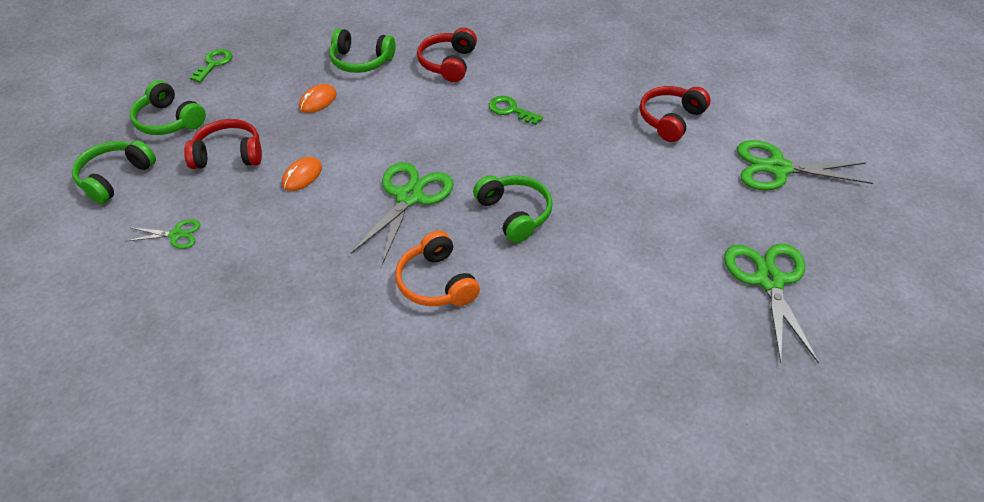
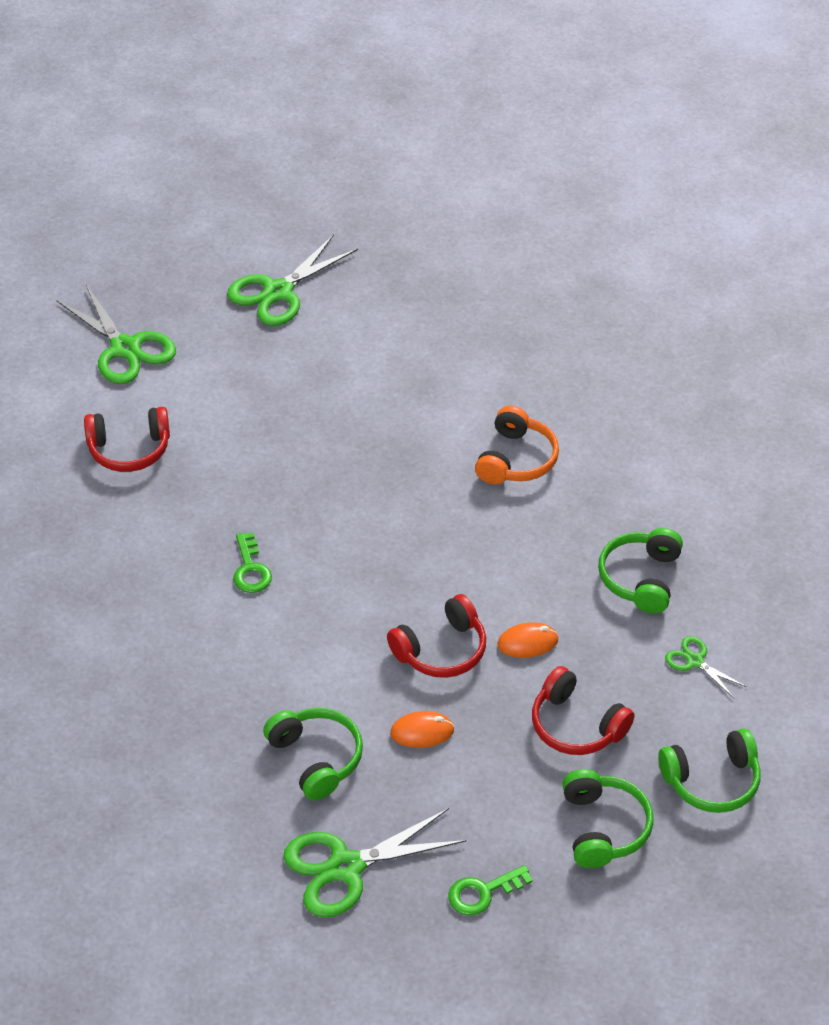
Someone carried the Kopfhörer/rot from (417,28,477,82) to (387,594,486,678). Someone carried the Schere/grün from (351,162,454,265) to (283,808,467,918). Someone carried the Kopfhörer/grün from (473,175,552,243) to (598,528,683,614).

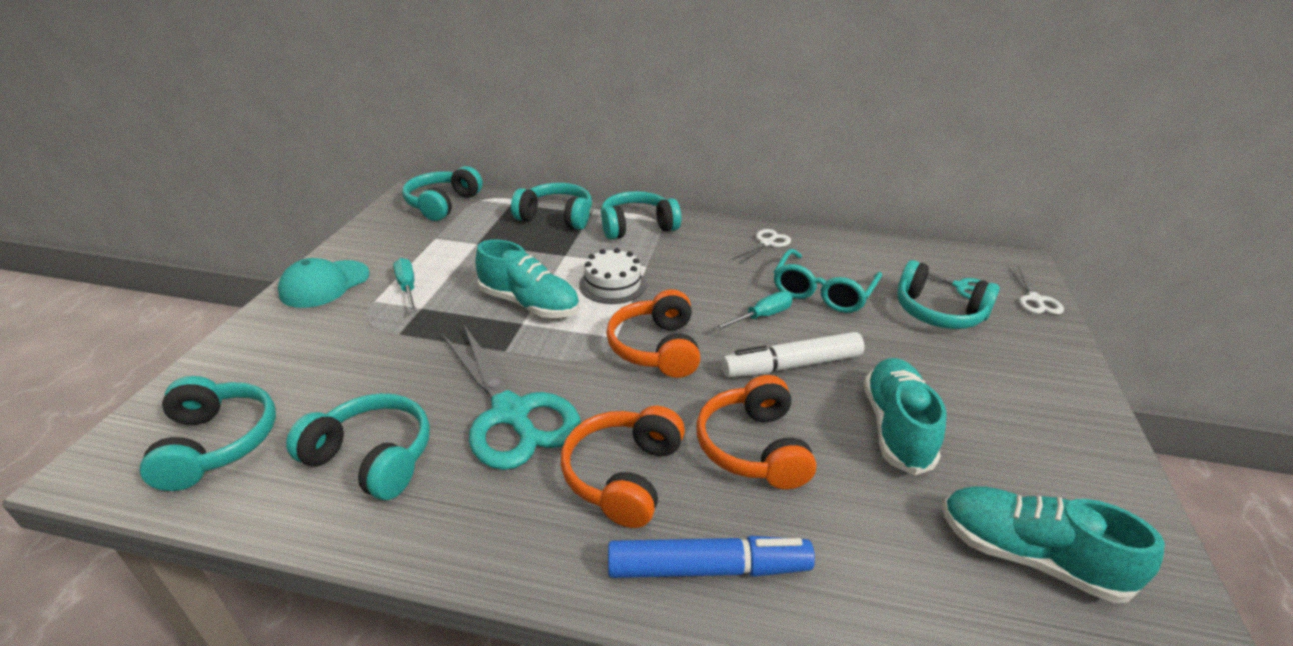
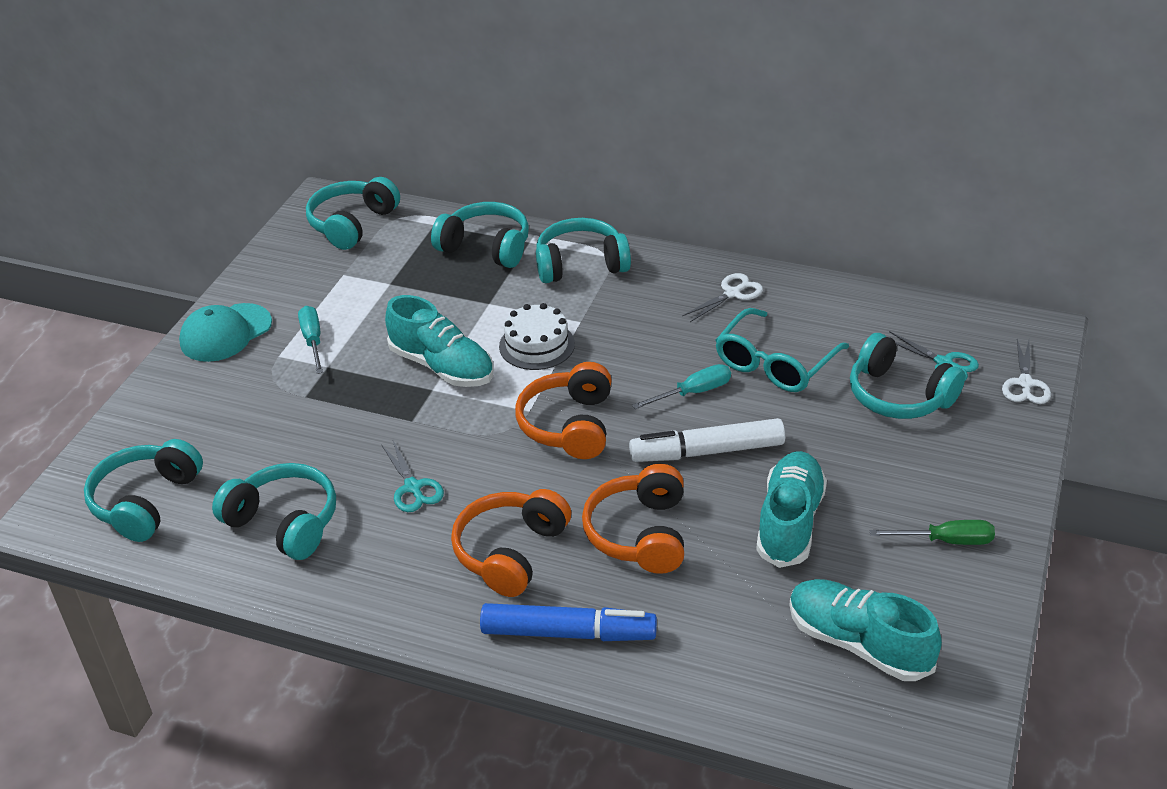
Someone scaled the Schere/türkis at (441,325,581,470) by 0.48. Someone rotated the Kopfhörer/türkis at (139,376,276,491) by 150 degrees counterclockwise. Someone put down the Schraubenzieher/grün at (869,520,995,545).

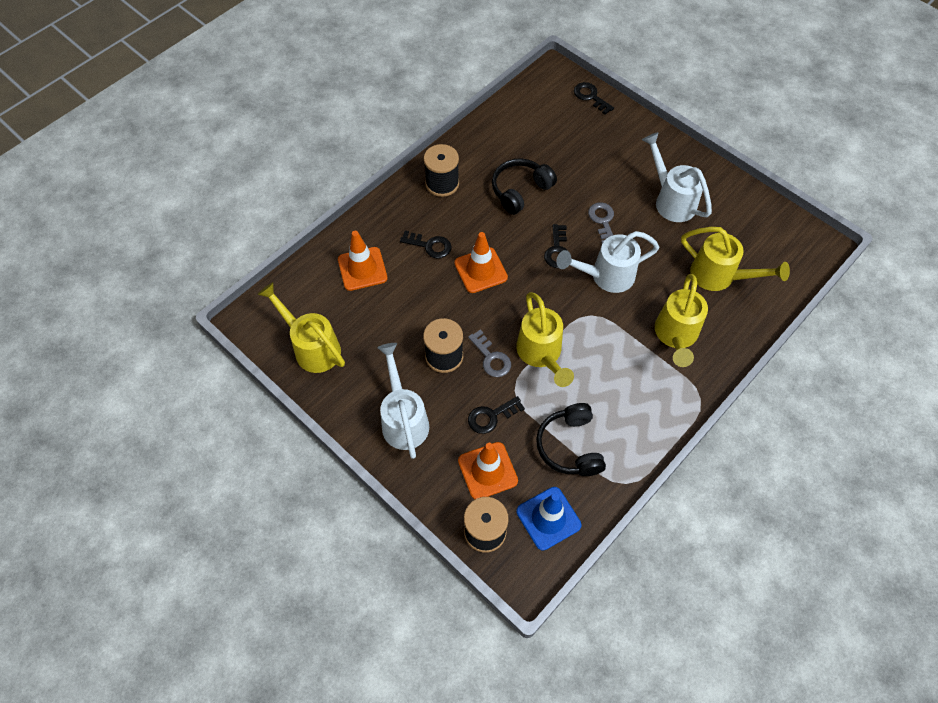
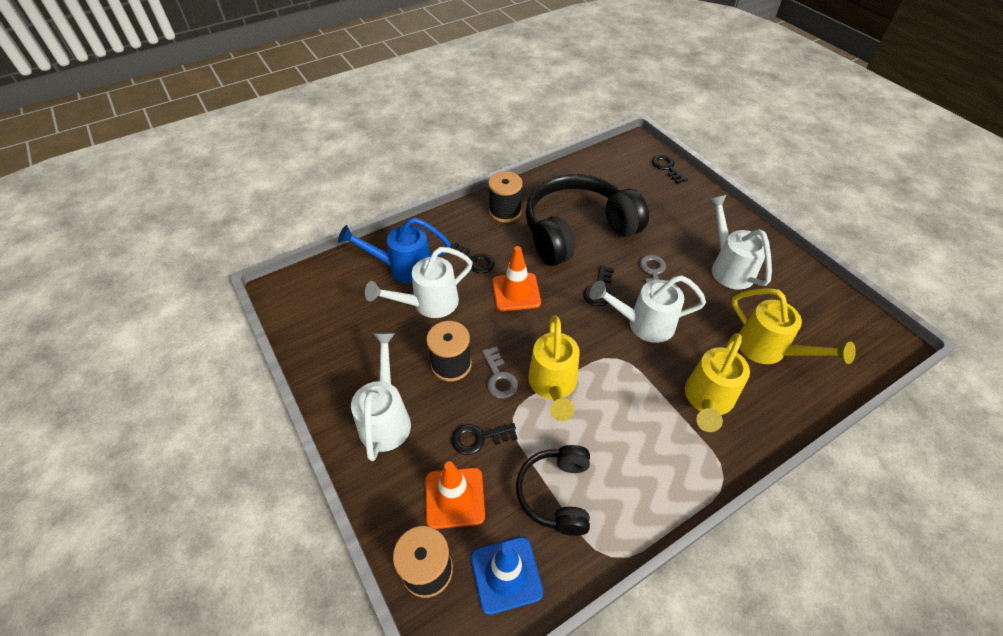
Someone scaled the Kopfhörer/schwarz at (492,158,557,215) by 1.87. Someone swapped the Leitkegel/orange at (338,231,387,291) for the Gießkanne/blau at (338,218,451,284). Someone took away the Gießkanne/gelb at (257,282,345,373). Someone put down the Gießkanne/weiß at (365,247,473,318).

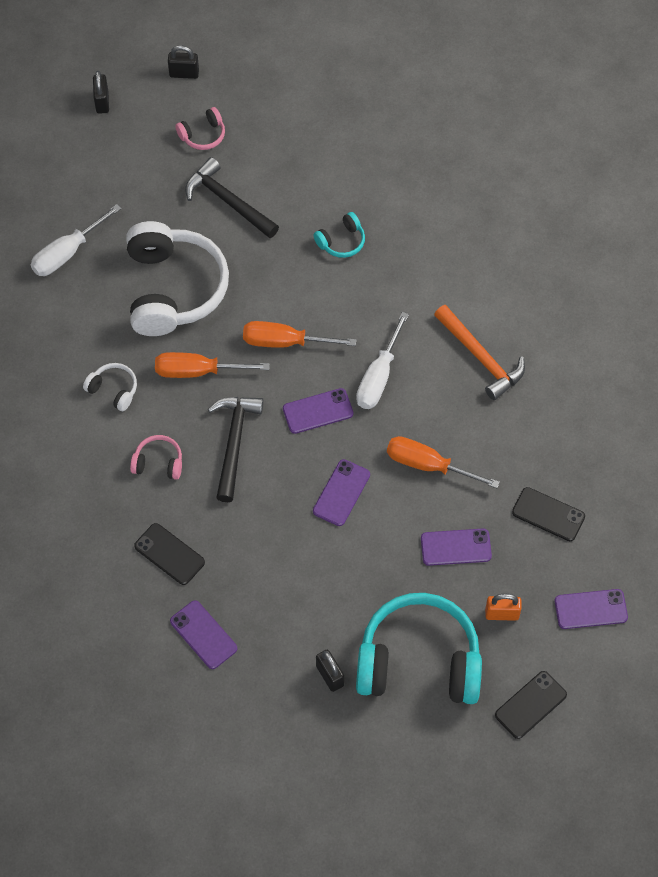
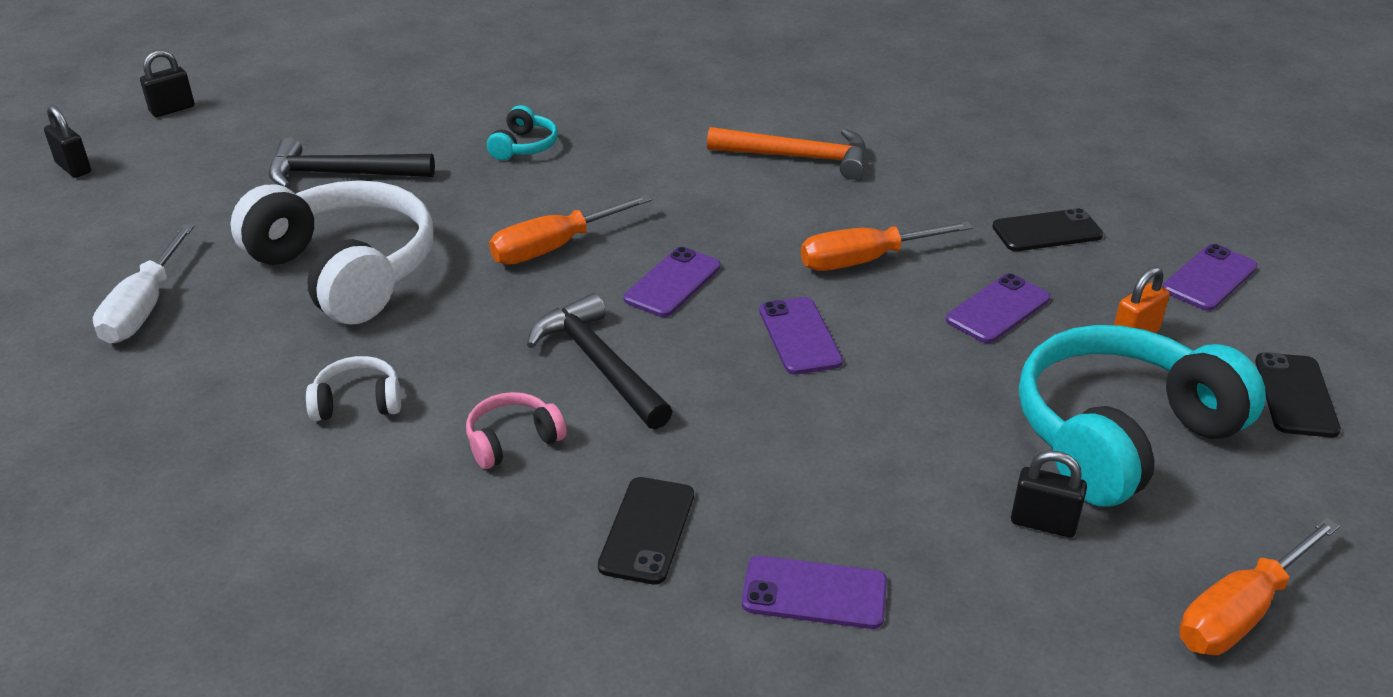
Someone took away the Kopfhörer/rosa at (175,107,225,150). Someone took away the Schraubenzieher/weiß at (356,312,409,409). Someone carried the Schraubenzieher/orange from (155,352,270,378) to (1179,517,1340,655). Someone rotated the Handy/schwarz at (134,523,205,585) by 75 degrees counterclockwise.

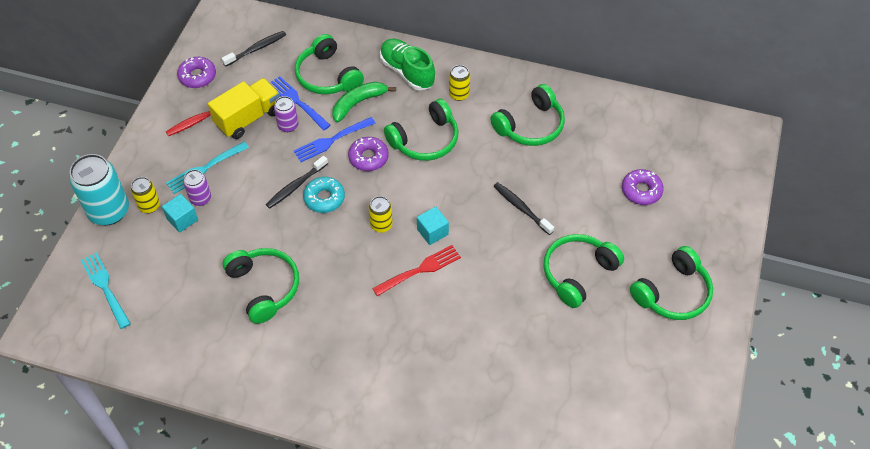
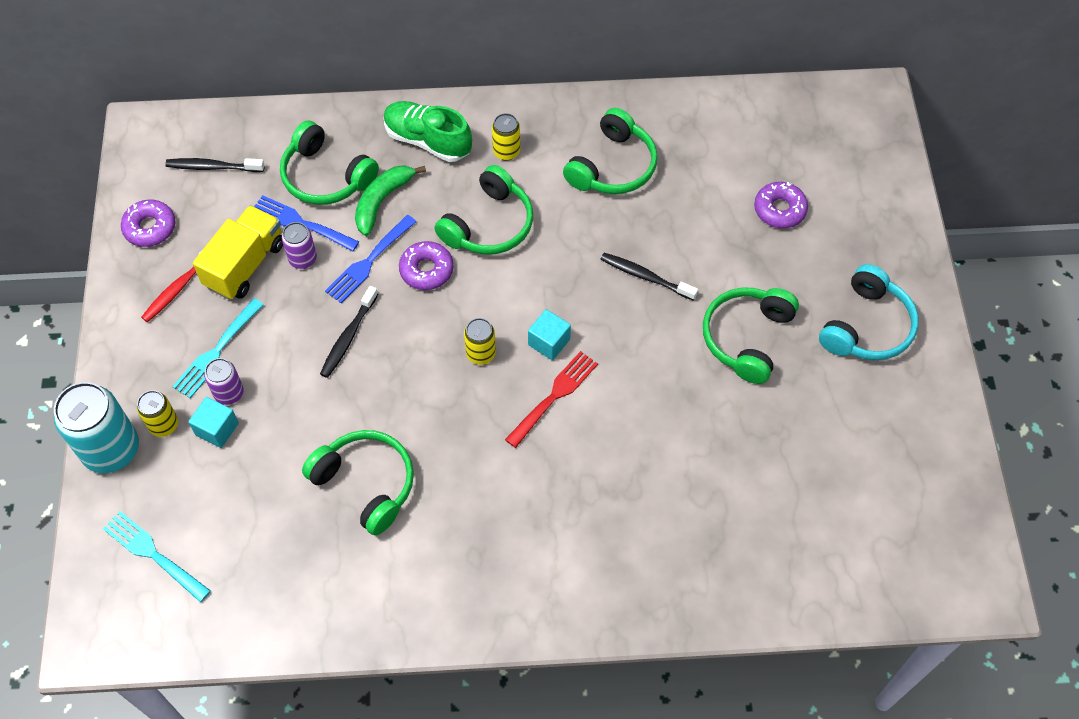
Someone rotated the Zahnbürste/schwarz at (221,31,286,67) by 120 degrees counterclockwise. Someone took away the Donut/türkis at (303,177,345,213). Someone repainted the Kopfhörer/grün at (630,246,713,320), which became the Kopfhörer/türkis at (819,264,919,361).

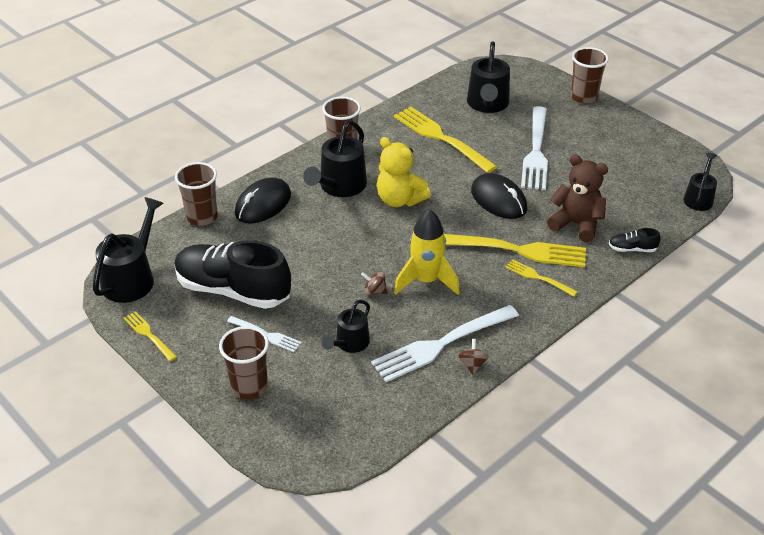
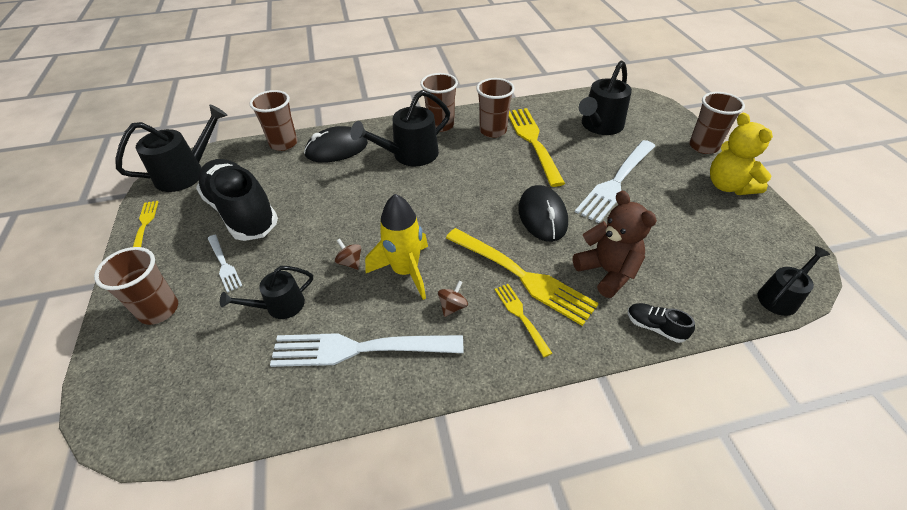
Someone carried the Teddybär/gelb from (377,137,431,207) to (710,113,773,195). Someone carried the Kreisel/braun from (458,339,489,375) to (438,281,468,317). Someone put down the Becher/braun at (476,78,515,138).

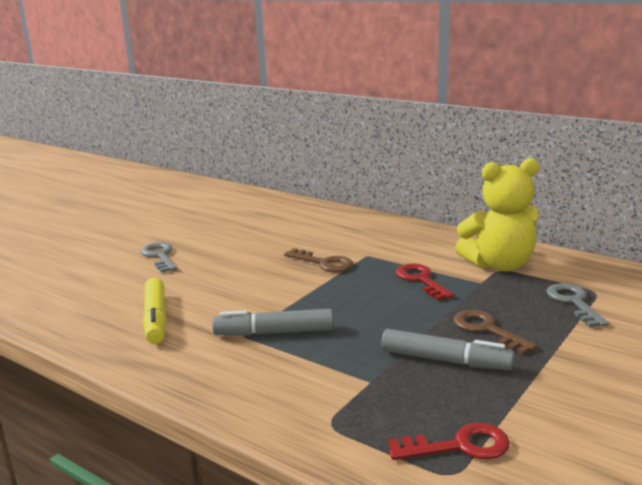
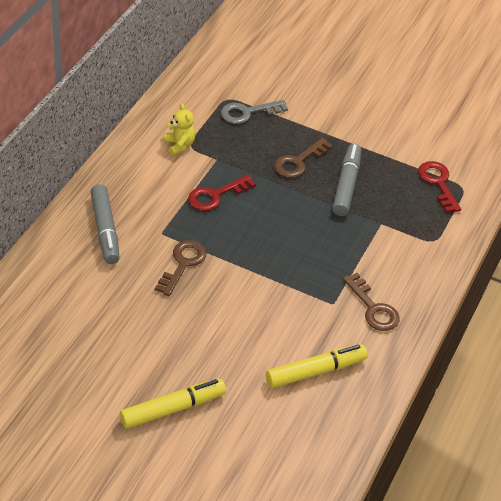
Someone scaled the Teddybär/gelb at (455,158,539,271) by 0.47. Someone swapped the Schlüssel/grau at (140,242,177,273) for the Filzstift/gelb at (120,379,226,429). Someone carried the Filzstift/grau from (212,309,333,336) to (91,184,120,264). Someone put down the Schlüssel/braun at (343,273,400,331).

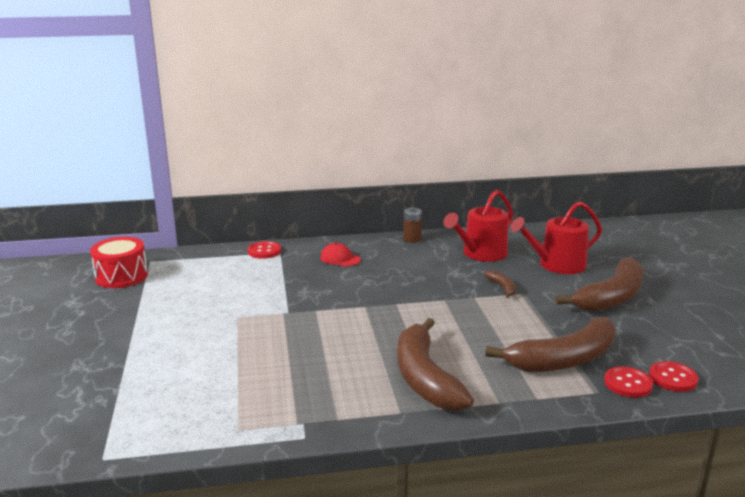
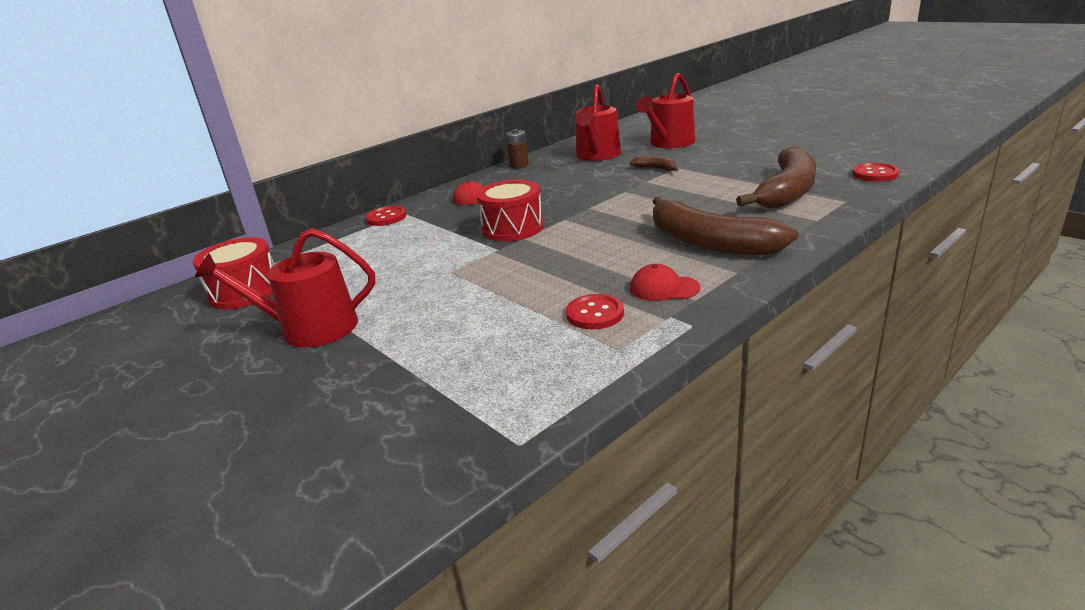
Someone took away the Banane/braun at (555,257,644,312). Someone carried the Knopf/rot from (604,366,653,398) to (566,294,624,329). Someone put down the Trommel/rot at (476,180,544,241). Someone put down the Gießkanne/rot at (195,228,375,347). Someone put down the Kappe/rot at (630,264,701,301).

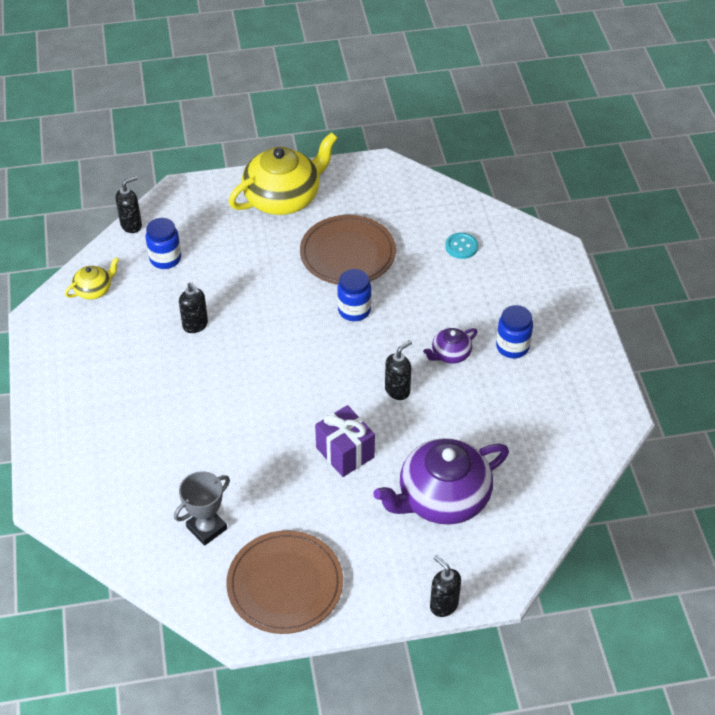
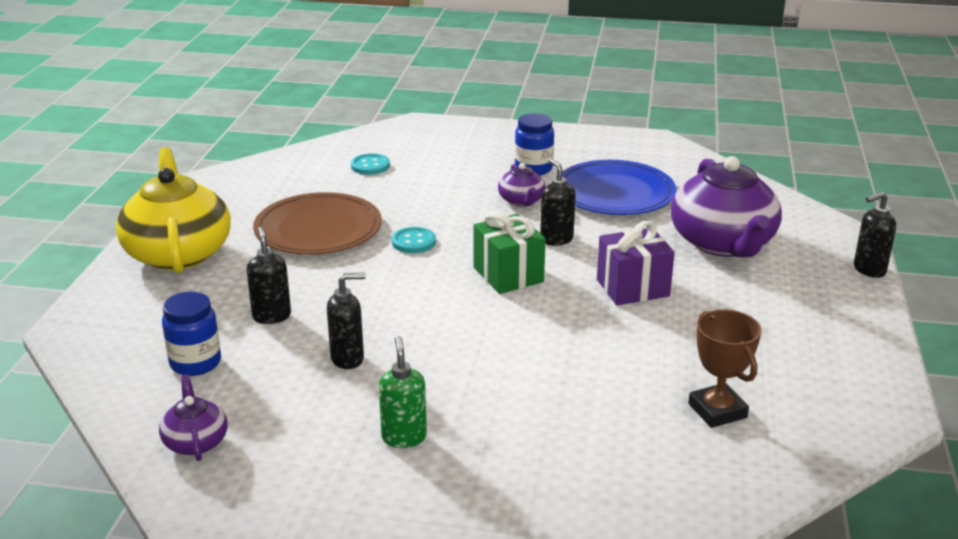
Someone carried the Seifenspender/schwarz from (116,176,142,233) to (247,227,291,324). Someone repainted the Teekanne/gelb at (65,257,119,299), which became the Teekanne/lila at (159,374,228,461). Someone swapped the Einmachglas/blau at (337,269,371,321) for the Knopf/türkis at (392,227,436,253). Someone repainted the Pokal/grau at (174,471,230,546), which became the Pokal/braun at (688,309,761,428). Someone took away the Teller/braun at (226,530,343,634). Someone put down the Teller/blau at (562,160,676,215). Someone put down the Geschenk/grün at (473,211,546,294). Someone put down the Seifenspender/grün at (379,336,427,448).

